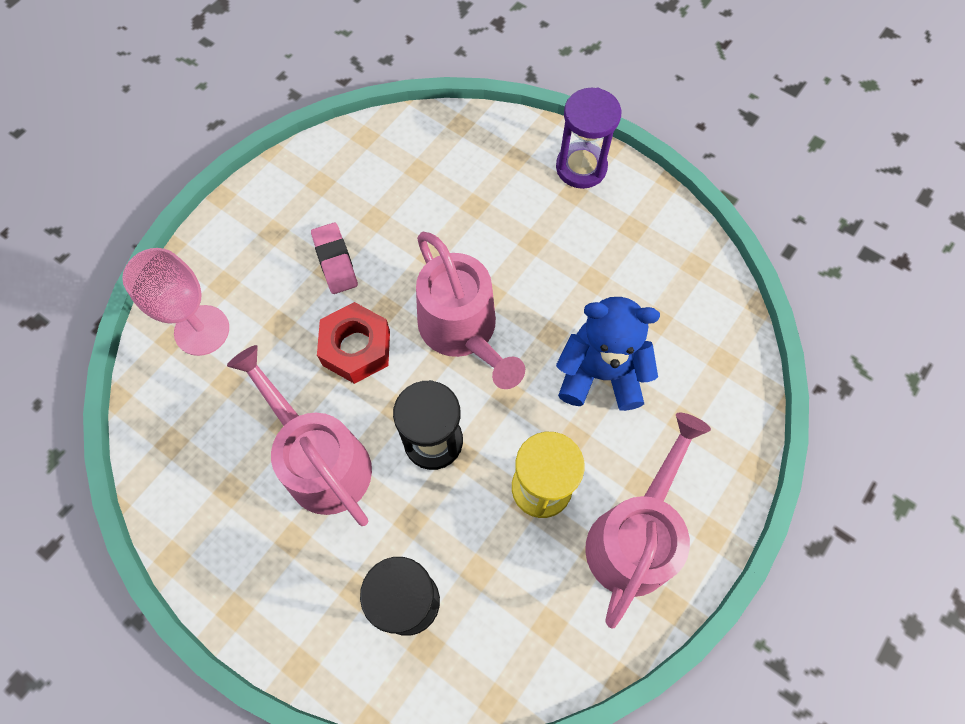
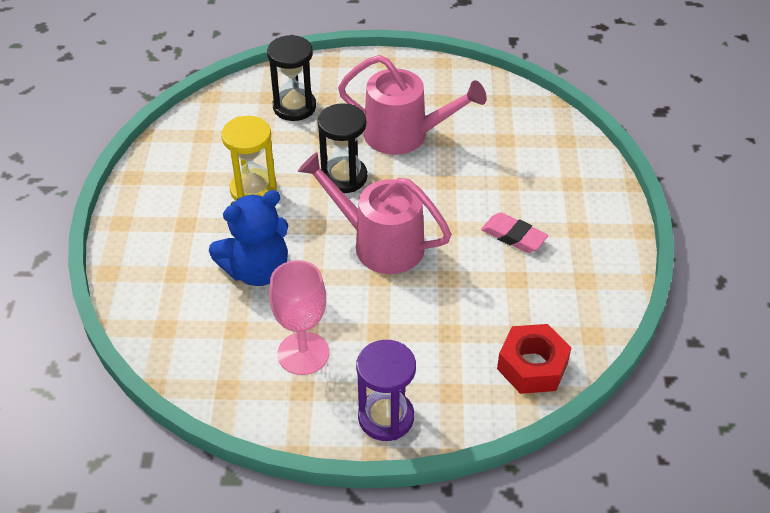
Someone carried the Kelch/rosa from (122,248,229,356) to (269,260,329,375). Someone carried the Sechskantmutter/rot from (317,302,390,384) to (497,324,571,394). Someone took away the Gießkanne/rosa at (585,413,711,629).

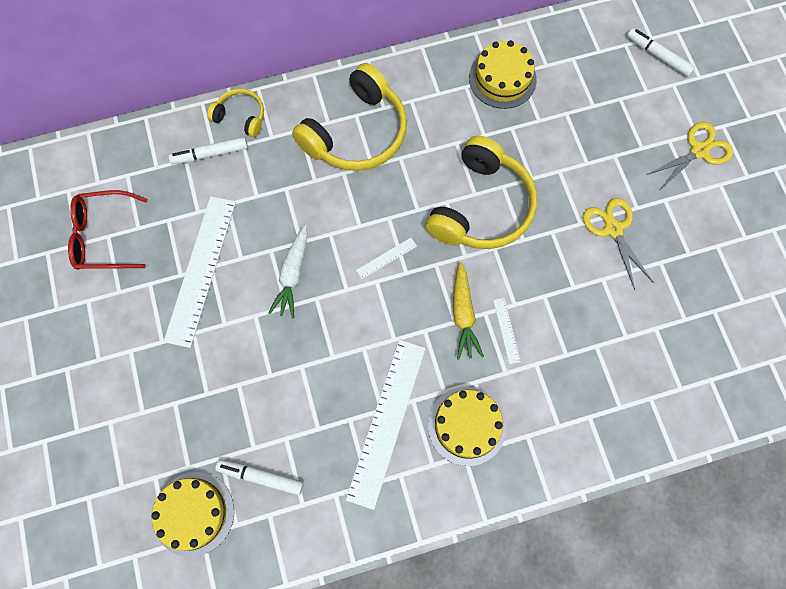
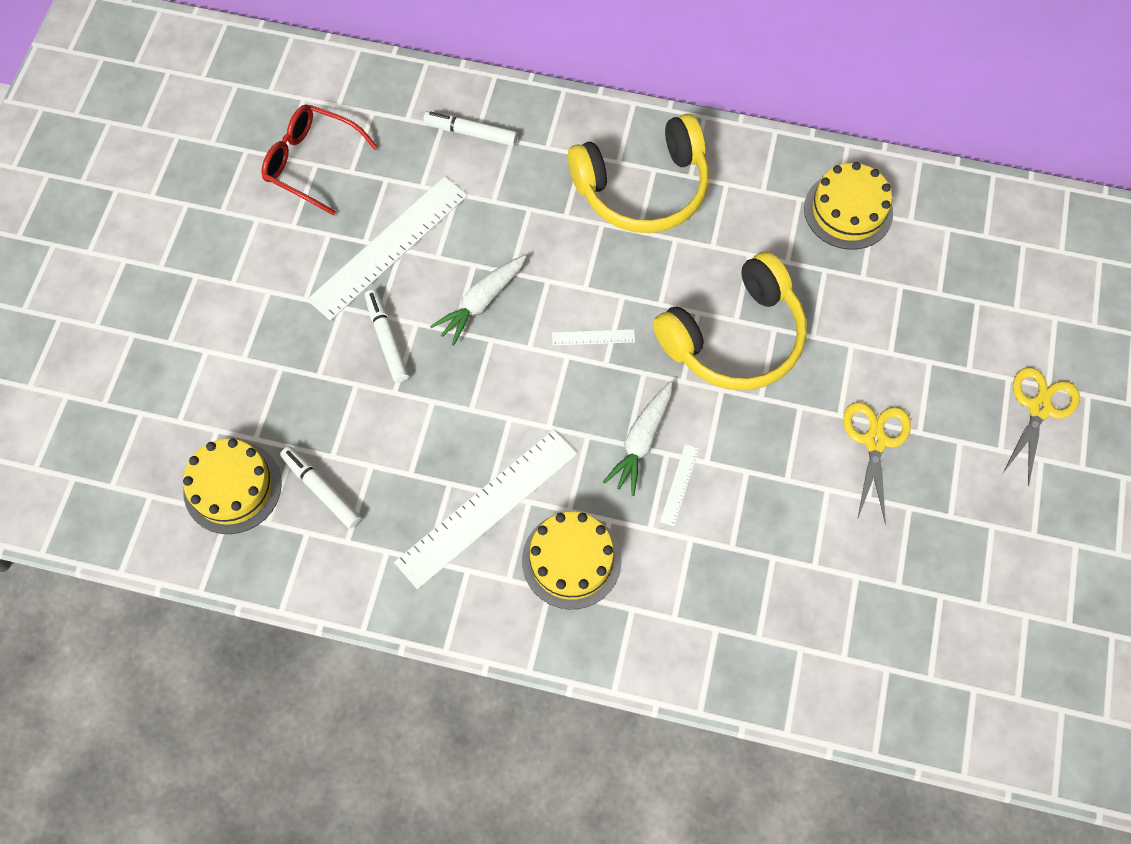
Someone carried the Filzstift/weiß from (627,28,695,77) to (365,290,409,383). Someone took away the Kopfhörer/gelb at (207,89,264,137). Someone rotated the Schere/gelb at (647,122,733,191) by 60 degrees counterclockwise. Someone repainted the Karotte/gelb at (453,262,484,360), which became the Karotte/weiß at (603,382,672,496).

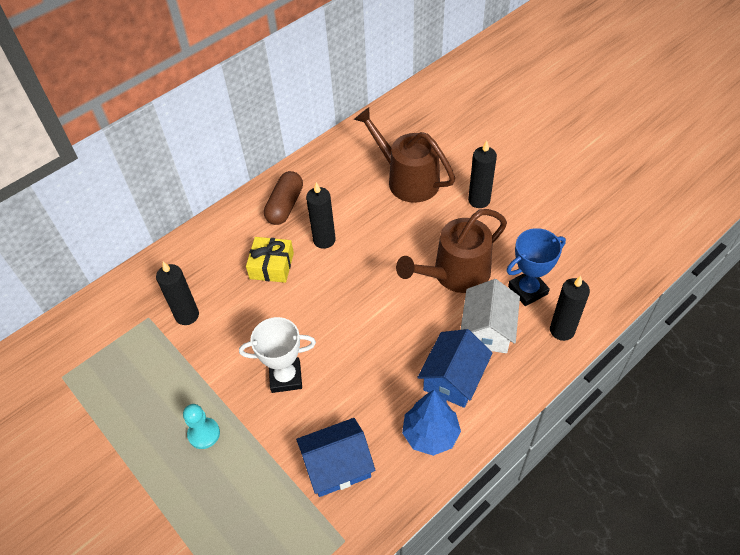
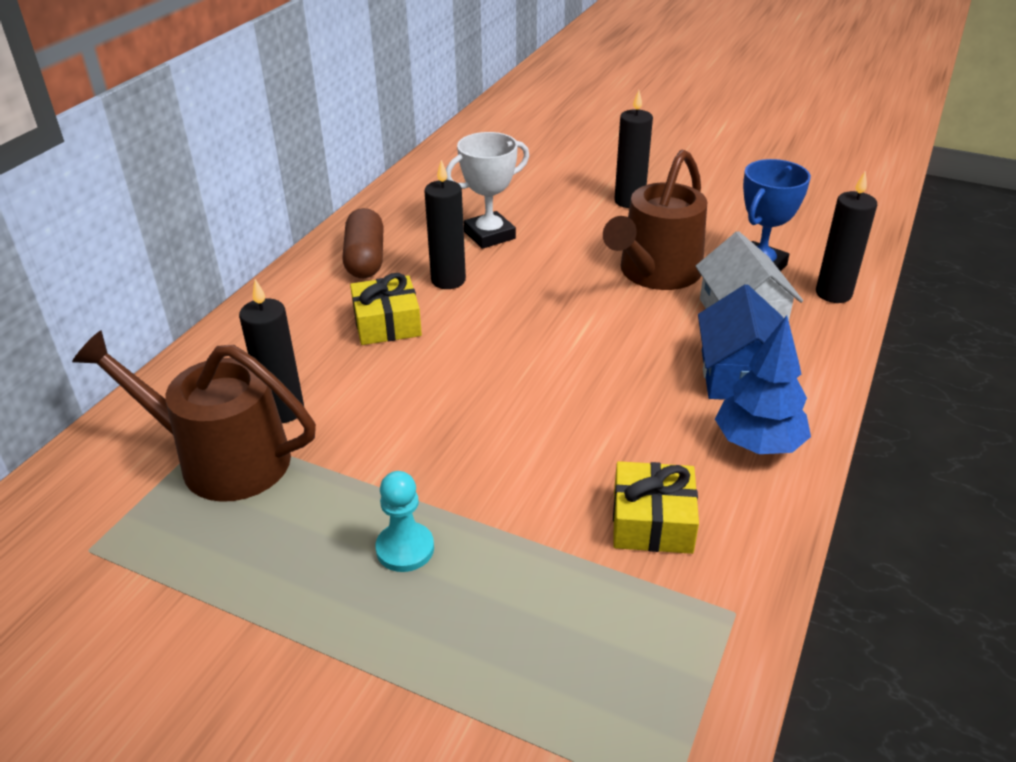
Someone carried the Gießkanne/braun from (354,107,455,203) to (72,330,316,502). Someone carried the Pokal/weiß from (239,317,316,393) to (446,132,529,249). Someone swapped the Haus/blau at (296,418,375,497) for the Geschenk/gelb at (613,461,699,554).

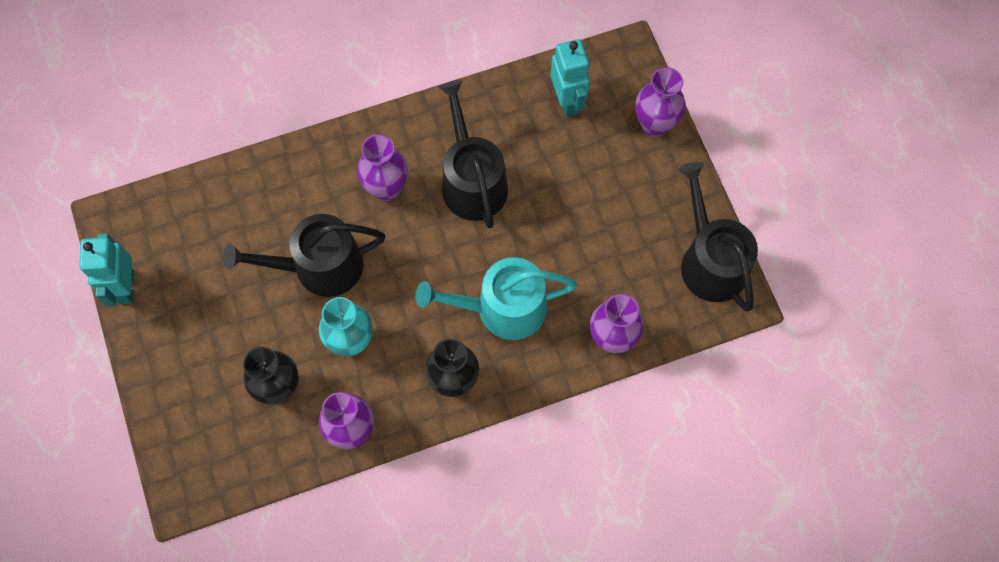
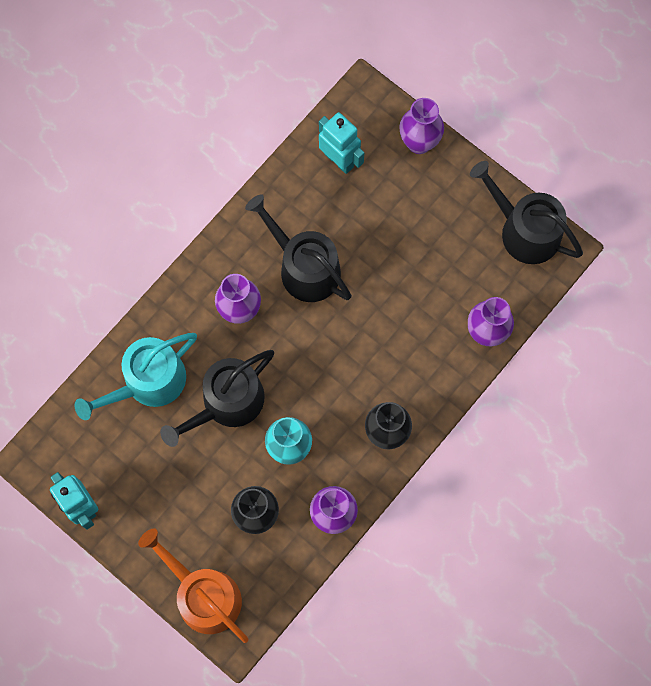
Someone carried the Gießkanne/türkis from (415,257,577,340) to (75,333,197,420). Someone put down the Gießkanne/orange at (138,528,248,643).

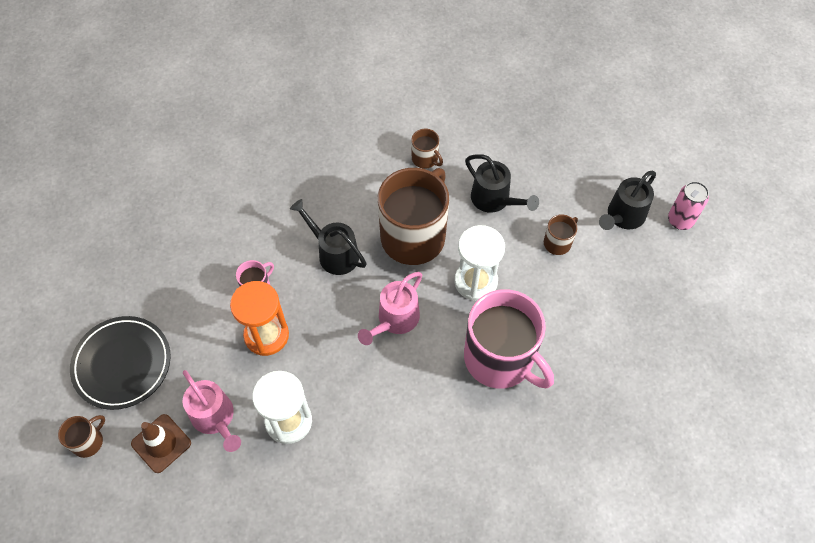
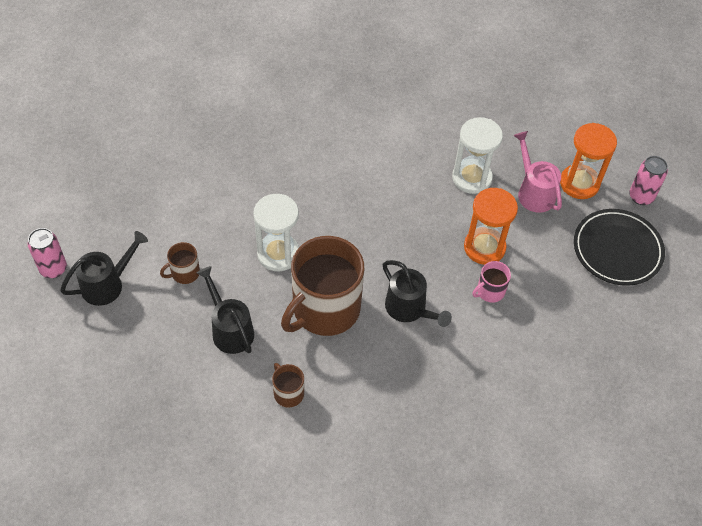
Someone took away the Gießkanne/rosa at (358,272,422,345). Someone took away the Tasse/rosa at (464,289,554,389). Someone swapped the Leitkegel/braun at (131,414,191,473) for the Sanduhr/orange at (560,123,617,199). Someone swapped the Tasse/braun at (58,415,105,458) for the Dose/rosa at (629,156,668,205).

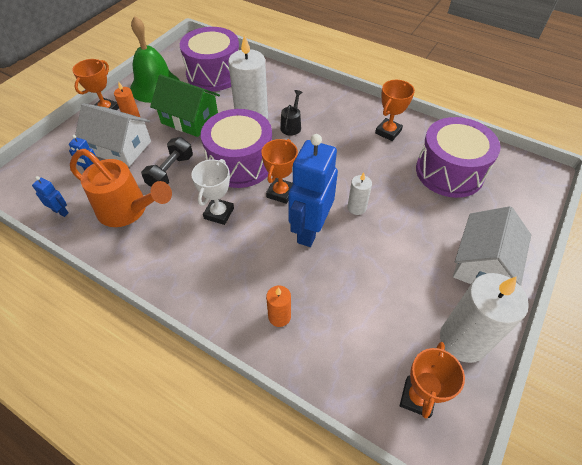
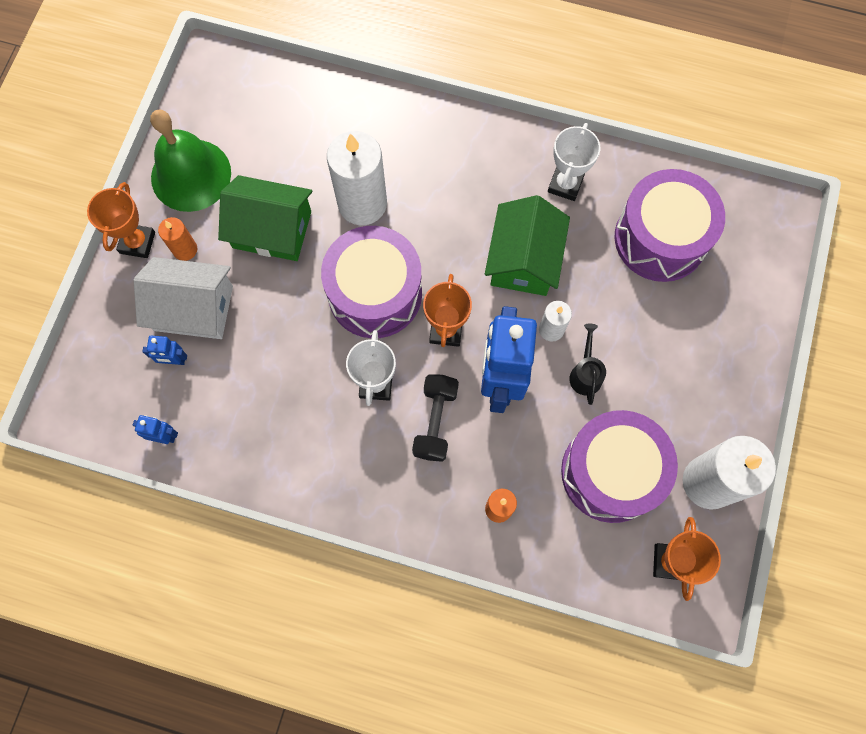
Someone carried the Trommel/lila from (180,27,239,91) to (561,410,678,523). Someone repainted the Pokal/orange at (375,80,415,141), which became the Pokal/weiß at (548,123,600,201). Someone carried the Gießkanne/schwarz from (280,90,303,136) to (569,323,606,405). Someone carried the Hantel/schwarz from (141,137,193,187) to (412,374,459,462). Someone took away the Gießkanne/orange at (70,149,172,227). Someone took away the Haus/weiß at (453,206,531,286). Someone put down the Haus/grün at (485,195,570,296).

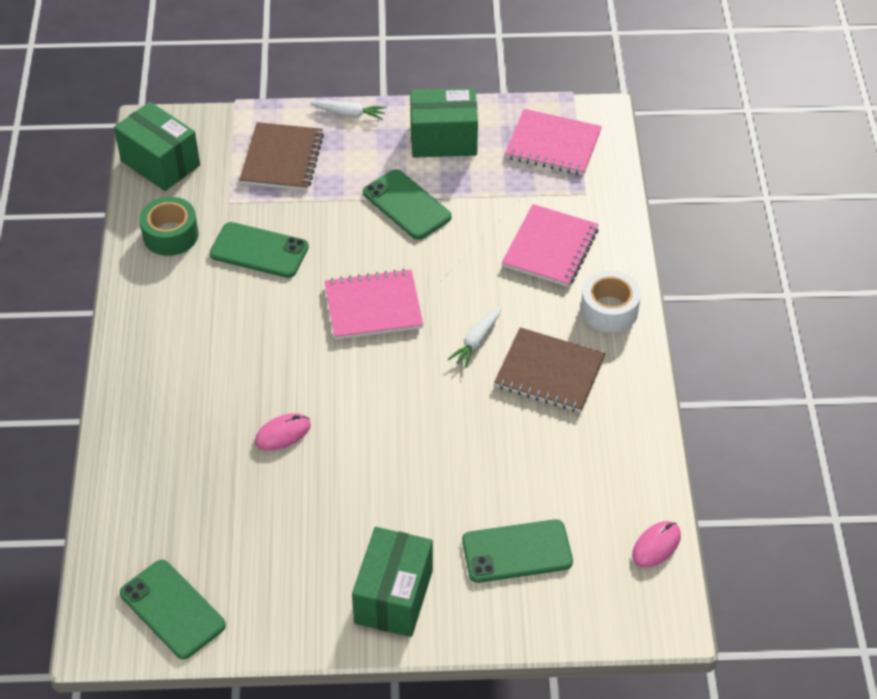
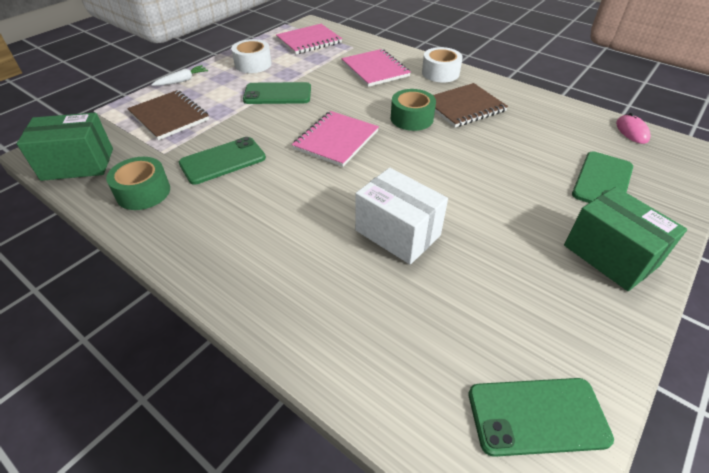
Someone swapped the Schachtel/grün at (410,88,478,157) for the Klebeband/weiß at (231,39,272,73). Someone swapped the Karotte/weiß at (448,306,501,368) for the Klebeband/grün at (391,89,436,131). Someone swapped the Computermaus/rosa at (255,413,311,450) for the Schachtel/weiß at (355,168,448,265).

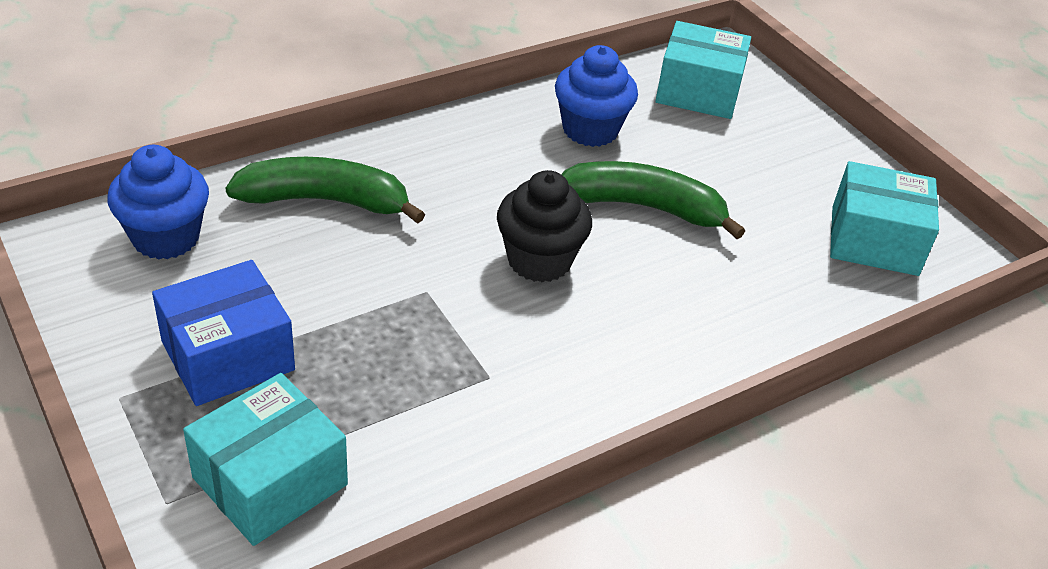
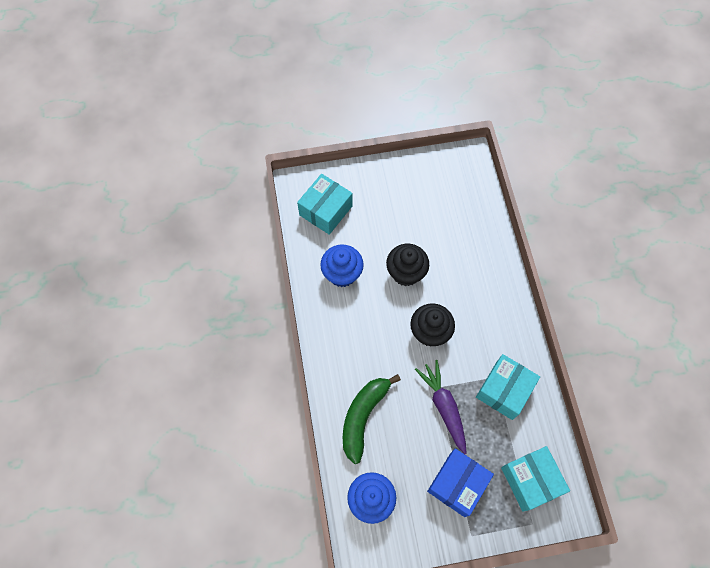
Someone swapped the Banane/grün at (561,161,745,239) for the Muffin/schwarz at (386,244,429,286). Someone carried the Schachtel/türkis from (830,161,939,276) to (476,354,540,420). Someone rotated the Schachtel/blau at (152,260,295,406) by 45 degrees clockwise. Someone put down the Karotte/lila at (415,360,467,454).

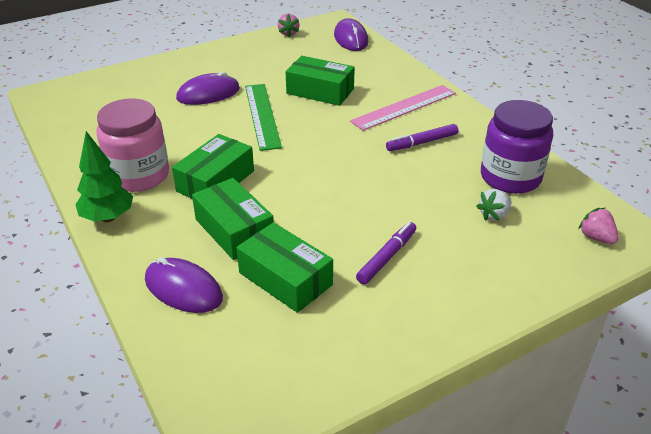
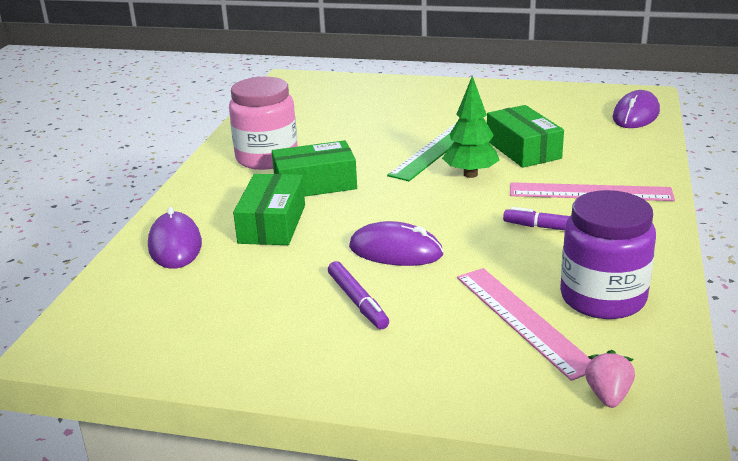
Someone took away the Erdbeere/rosa at (278,13,300,37). Someone carried the Computermaus/lila from (176,72,240,105) to (349,221,443,266). Someone carried the Baum/grün from (75,131,133,222) to (442,76,499,178). Someone swapped the Erdbeere/weiß at (476,189,511,221) for the Lineal/rosa at (457,268,592,381). Someone took away the Schachtel/grün at (236,222,333,313). Someone rotated the Filzstift/lila at (356,222,416,285) by 75 degrees clockwise.

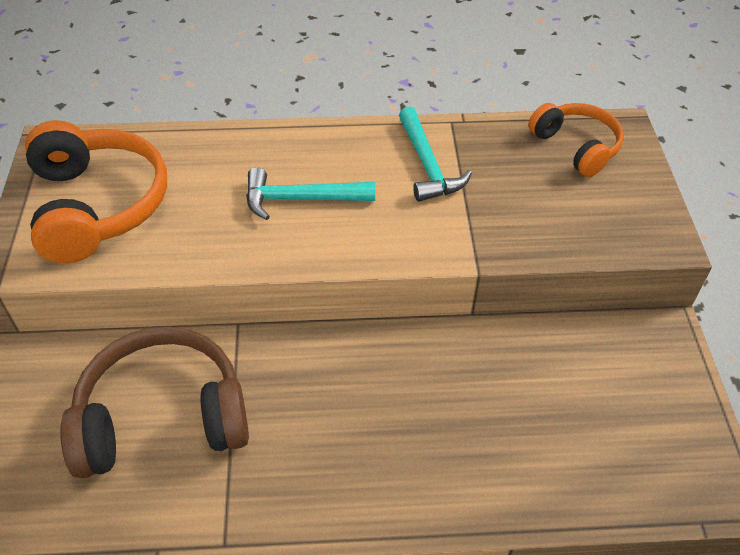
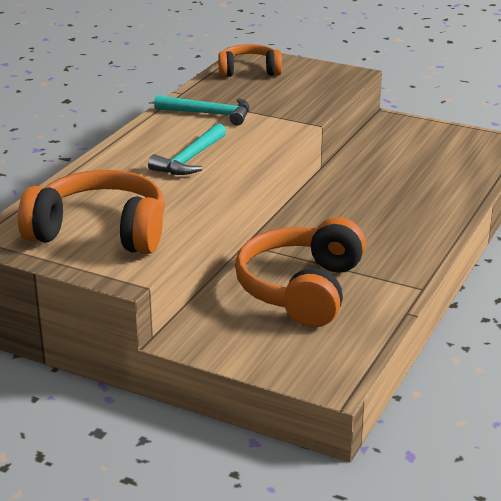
Someone repainted the Kopfhörer/braun at (60,327,249,478), which became the Kopfhörer/orange at (235,217,366,327).

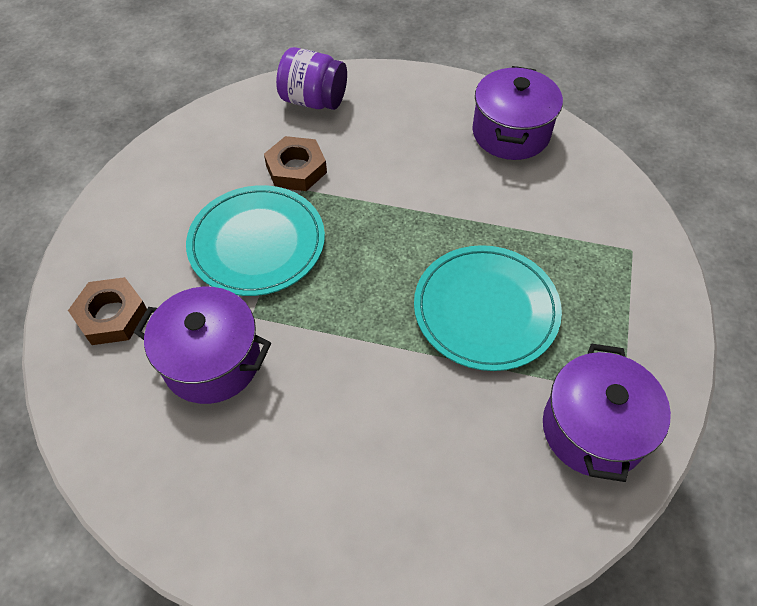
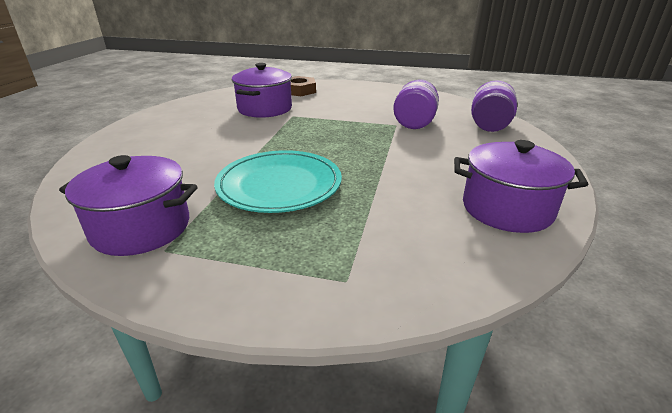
Someone swapped the Sechskantmutter/braun at (264,136,327,191) for the Einmachglas/lila at (393,79,439,129). Someone took away the Teller/türkis at (186,185,325,296).

